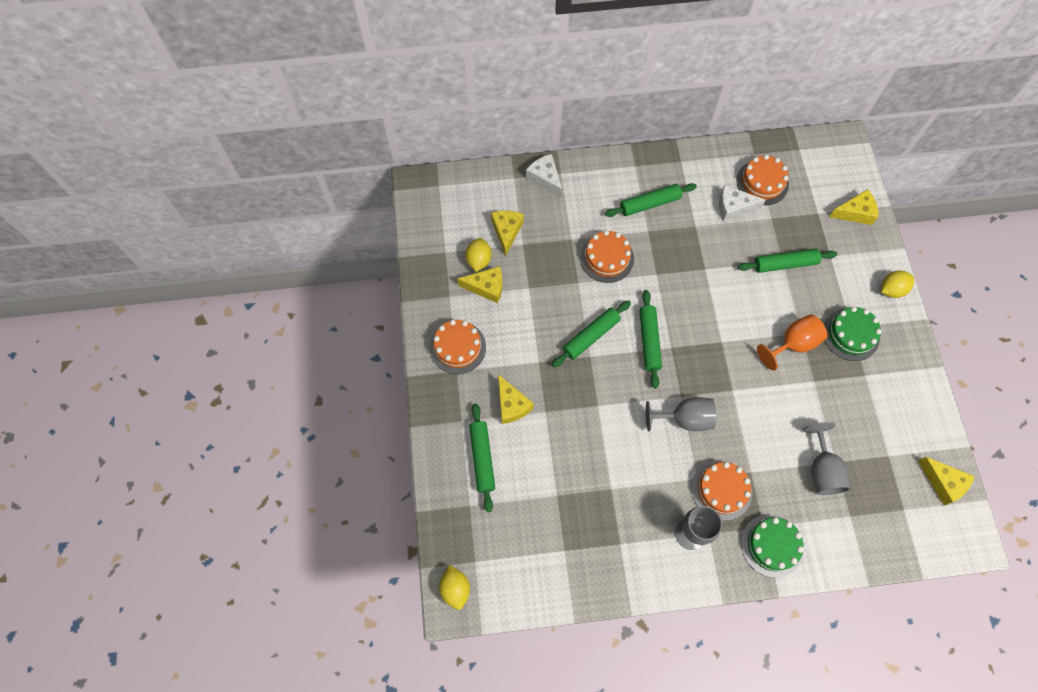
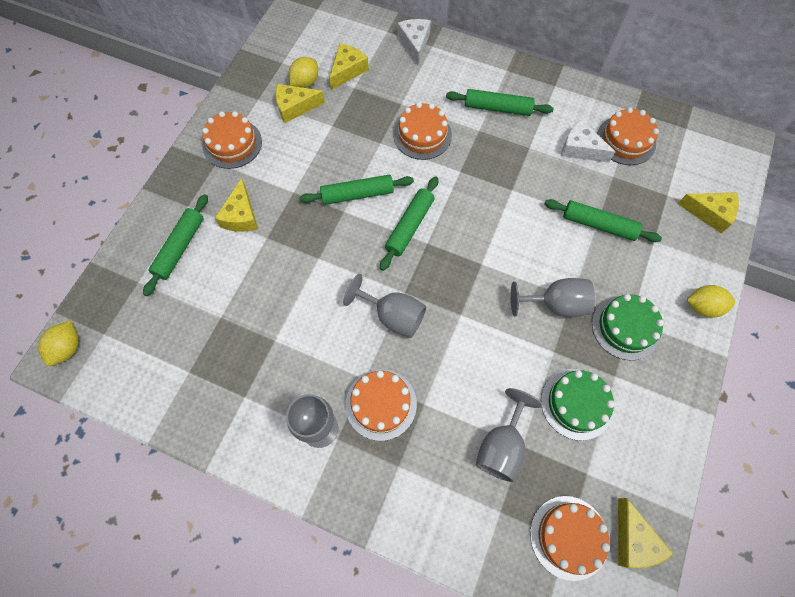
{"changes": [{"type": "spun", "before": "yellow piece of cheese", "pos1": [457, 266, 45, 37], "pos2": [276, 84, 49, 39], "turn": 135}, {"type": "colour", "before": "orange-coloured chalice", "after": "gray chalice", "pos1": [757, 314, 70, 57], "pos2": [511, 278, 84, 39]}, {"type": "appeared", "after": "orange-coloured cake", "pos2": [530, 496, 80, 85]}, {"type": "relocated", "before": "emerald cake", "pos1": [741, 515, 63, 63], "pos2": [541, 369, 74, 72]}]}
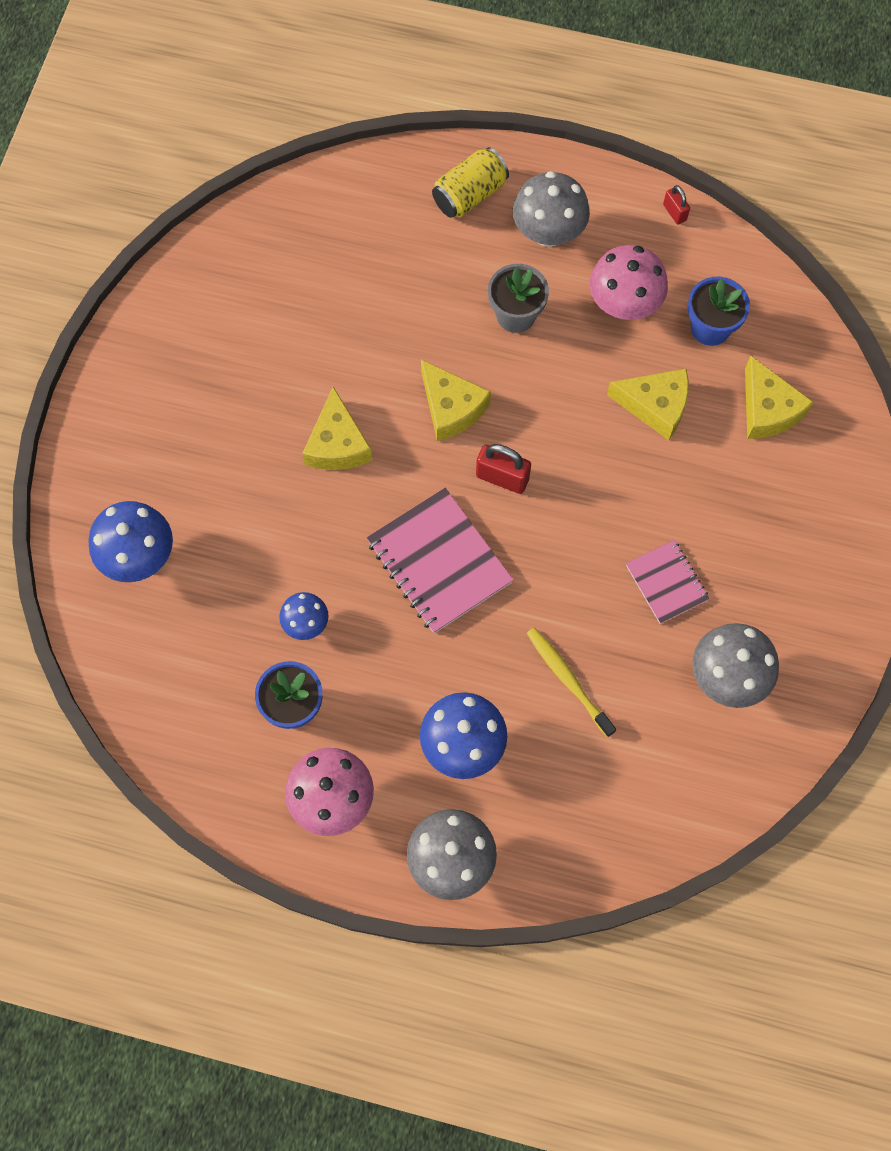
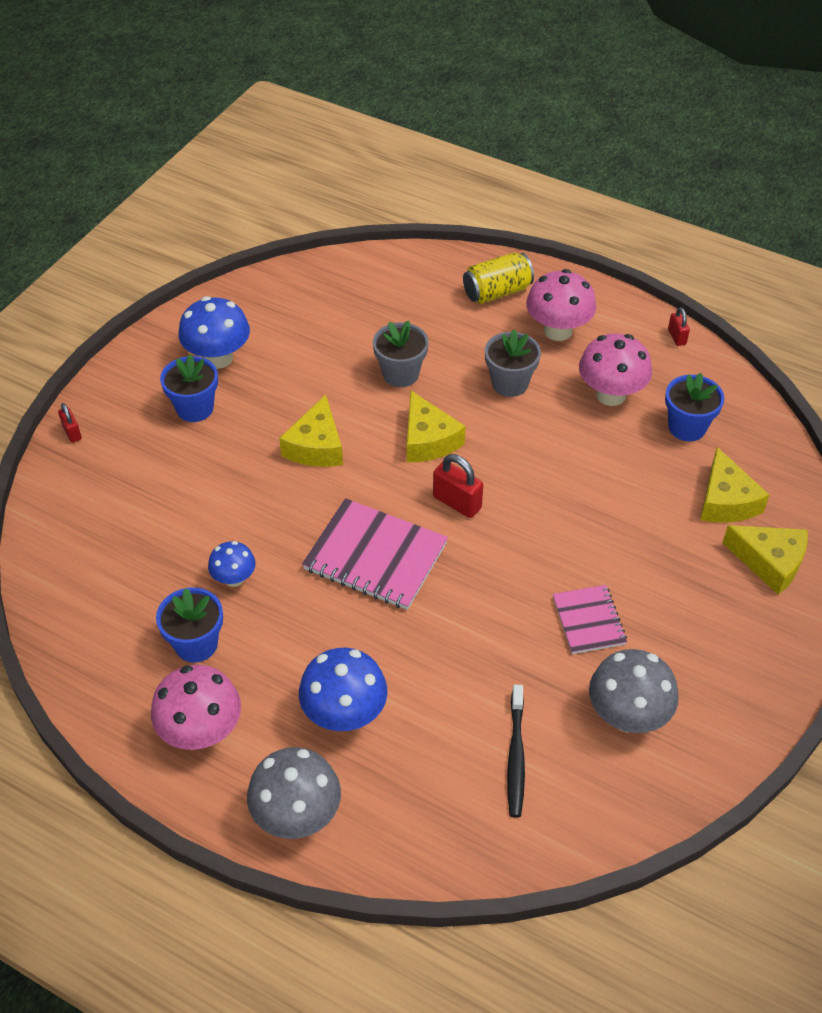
{"changes": [{"type": "appeared", "after": "red small lock", "pos2": [58, 403, 24, 40]}, {"type": "appeared", "after": "blue flower pot", "pos2": [160, 354, 58, 68]}, {"type": "relocated", "before": "blue toadstool", "pos1": [88, 501, 85, 81], "pos2": [179, 297, 71, 72]}, {"type": "spun", "before": "pink exercise book", "pos1": [366, 488, 147, 146], "pos2": [302, 498, 146, 112], "turn": -45}, {"type": "appeared", "after": "gray flower pot", "pos2": [373, 320, 56, 67]}, {"type": "appeared", "after": "jet-black tooth brush", "pos2": [507, 685, 18, 133]}, {"type": "colour", "before": "gray toadstool", "after": "pink toadstool", "pos1": [513, 171, 77, 76], "pos2": [526, 269, 70, 72]}, {"type": "relocated", "before": "yellow piece of cheese", "pos1": [607, 369, 82, 71], "pos2": [722, 525, 86, 70]}, {"type": "missing", "before": "yellow tooth brush", "pos1": [527, 627, 89, 110]}]}
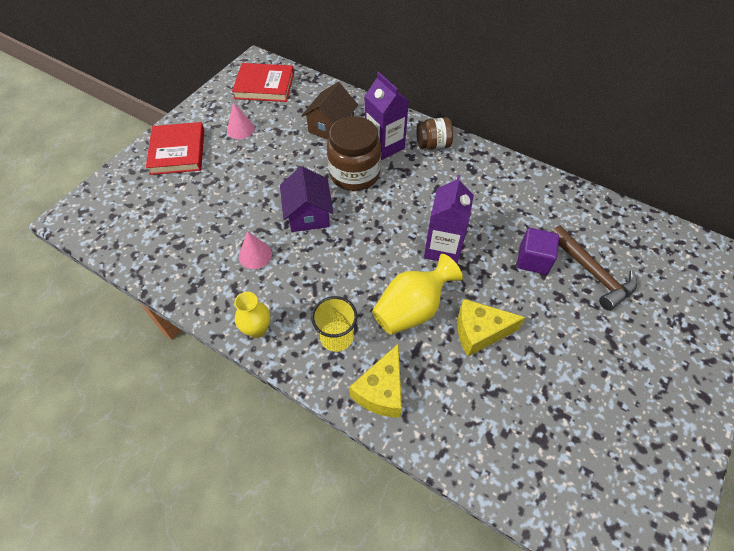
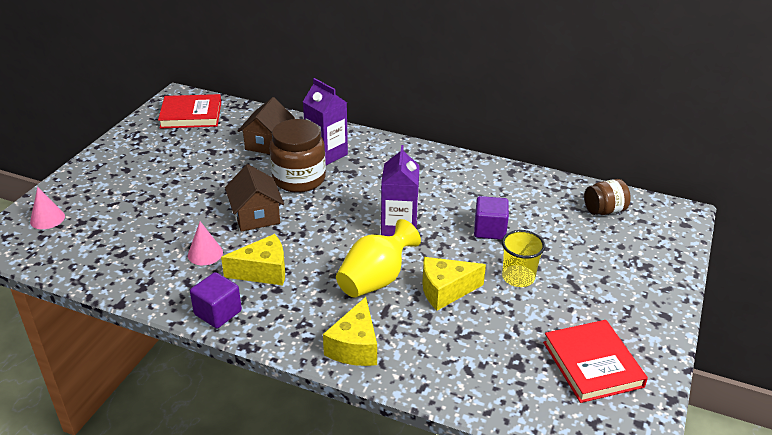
{"changes": [{"type": "relocated", "before": "pink solid cone", "pos1": [227, 102, 28, 37], "pos2": [30, 187, 35, 42]}, {"type": "exchanged", "before": "yellow flower vase", "after": "violet solid cube", "pos1": [234, 292, 36, 46], "pos2": [190, 272, 52, 56]}, {"type": "appeared", "after": "yellow piece of cheese", "pos2": [221, 234, 64, 51]}, {"type": "colour", "before": "violet house", "after": "russet house", "pos1": [280, 166, 54, 66], "pos2": [225, 164, 59, 67]}, {"type": "relocated", "before": "yellow cup", "pos1": [311, 296, 46, 56], "pos2": [502, 230, 43, 57]}, {"type": "relocated", "before": "red book", "pos1": [146, 122, 58, 53], "pos2": [543, 320, 105, 83]}, {"type": "relocated", "before": "russet jam jar", "pos1": [416, 117, 37, 33], "pos2": [584, 179, 47, 36]}, {"type": "missing", "before": "russet hammer", "pos1": [551, 226, 86, 85]}]}
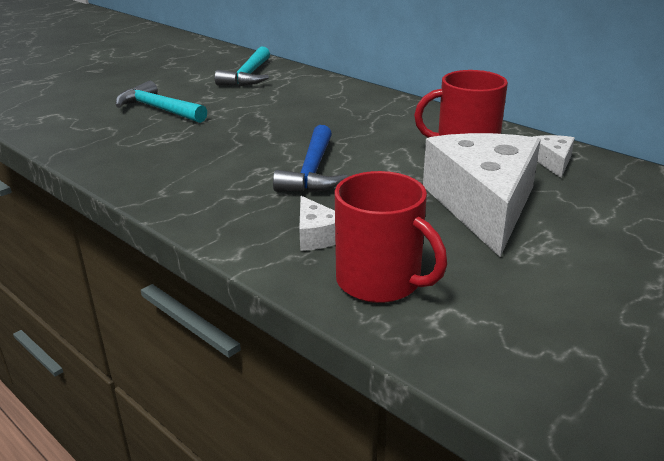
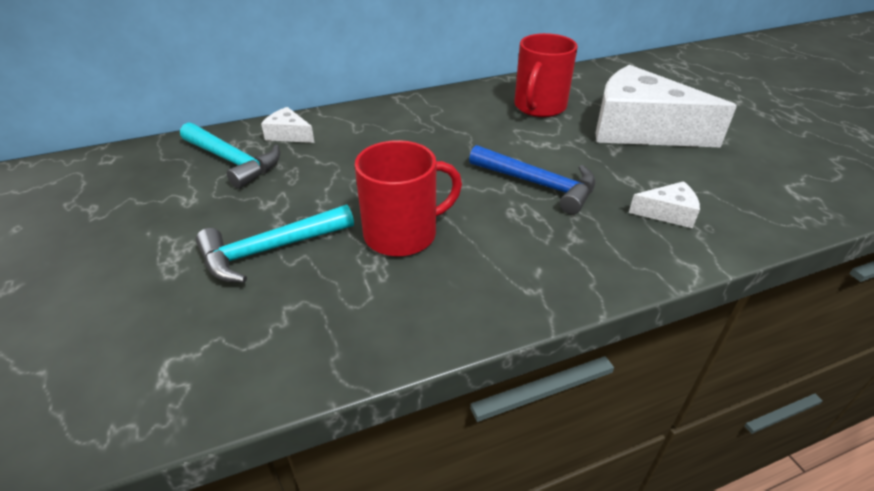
{"changes": [{"type": "relocated", "before": "pure white piece of cheese", "pos1": [533, 135, 42, 43], "pos2": [261, 107, 53, 36]}, {"type": "relocated", "before": "red coffee mug", "pos1": [335, 171, 112, 132], "pos2": [355, 140, 107, 117]}]}
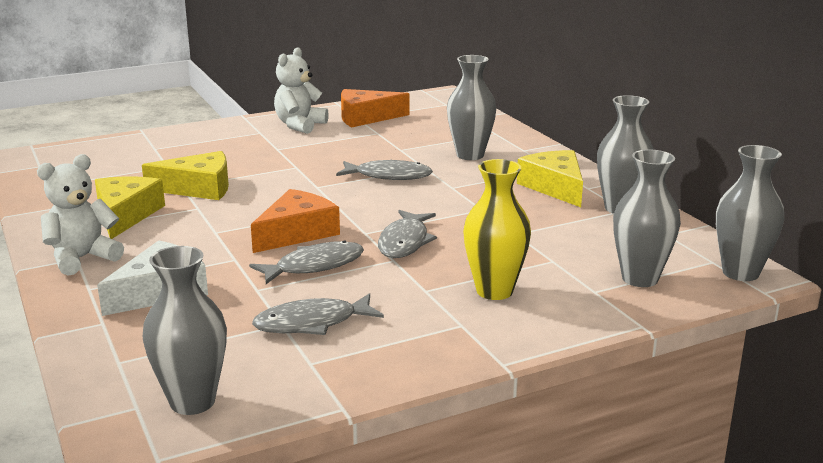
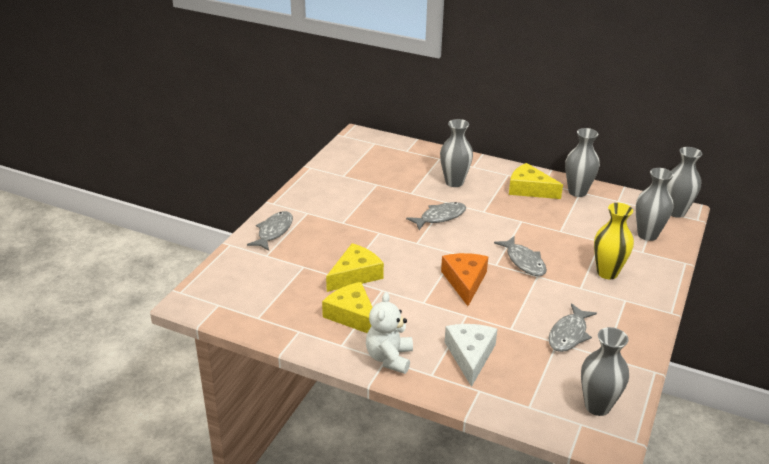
{"changes": [{"type": "relocated", "before": "gray fish", "pos1": [249, 240, 115, 44], "pos2": [247, 211, 46, 40]}, {"type": "missing", "before": "pure white teddy", "pos1": [274, 47, 55, 87]}, {"type": "missing", "before": "orange-coloured piece of cheese", "pos1": [341, 89, 69, 39]}]}
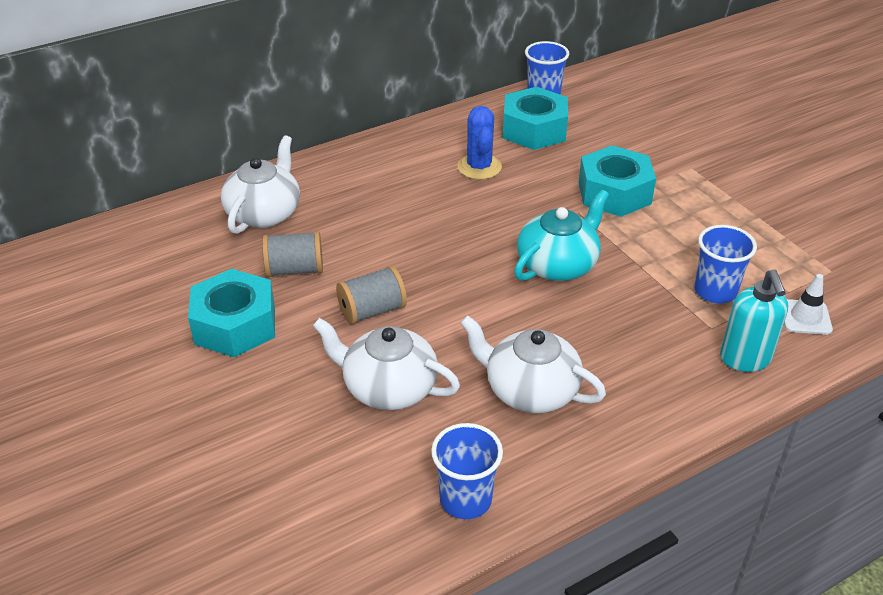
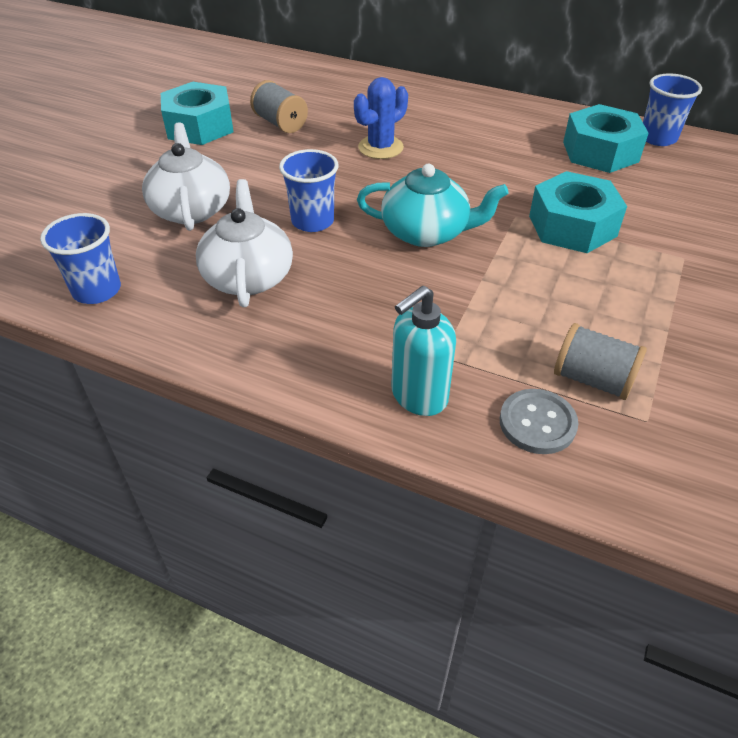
{"changes": [{"type": "relocated", "before": "blue cup", "pos1": [694, 225, 63, 79], "pos2": [279, 149, 59, 83]}, {"type": "relocated", "before": "blue prickly plant", "pos1": [457, 106, 45, 74], "pos2": [354, 77, 54, 82]}, {"type": "exchanged", "before": "pure white road cone", "after": "gray button", "pos1": [784, 274, 49, 61], "pos2": [500, 389, 79, 65]}, {"type": "relocated", "before": "gray reel of thread", "pos1": [336, 266, 71, 58], "pos2": [554, 323, 93, 77]}, {"type": "missing", "before": "pure white tea pot", "pos1": [221, 135, 79, 99]}]}
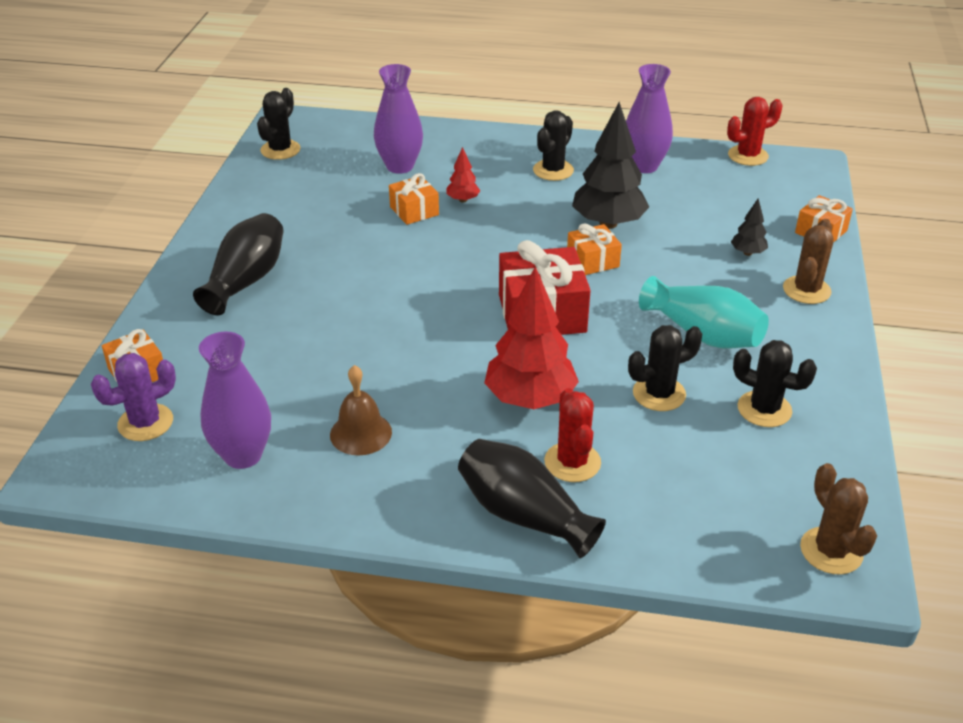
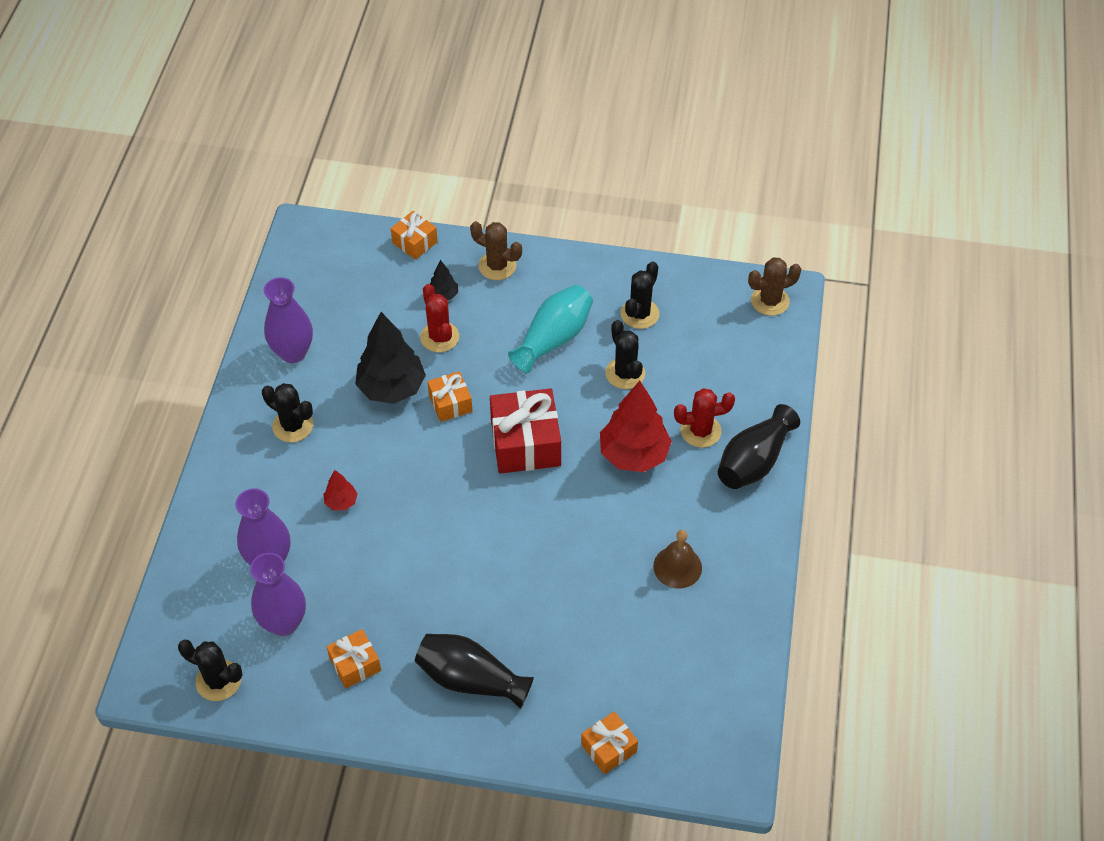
{"changes": [{"type": "relocated", "before": "violet flower vase", "pos1": [199, 332, 72, 137], "pos2": [250, 553, 56, 83]}, {"type": "relocated", "before": "orange-coloured wrapped gift", "pos1": [389, 173, 50, 52], "pos2": [327, 629, 54, 59]}, {"type": "relocated", "before": "red prickly plant", "pos1": [727, 97, 55, 69], "pos2": [420, 284, 39, 68]}, {"type": "missing", "before": "violet prickly plant", "pos1": [91, 353, 85, 88]}]}
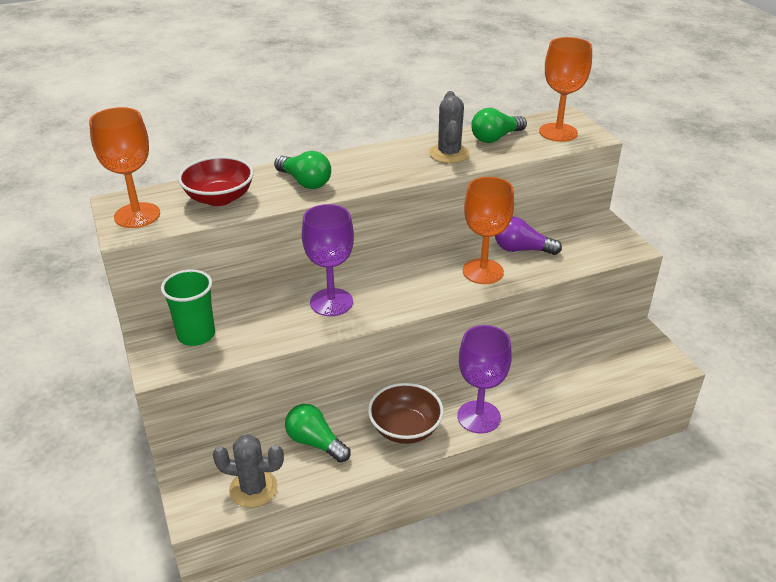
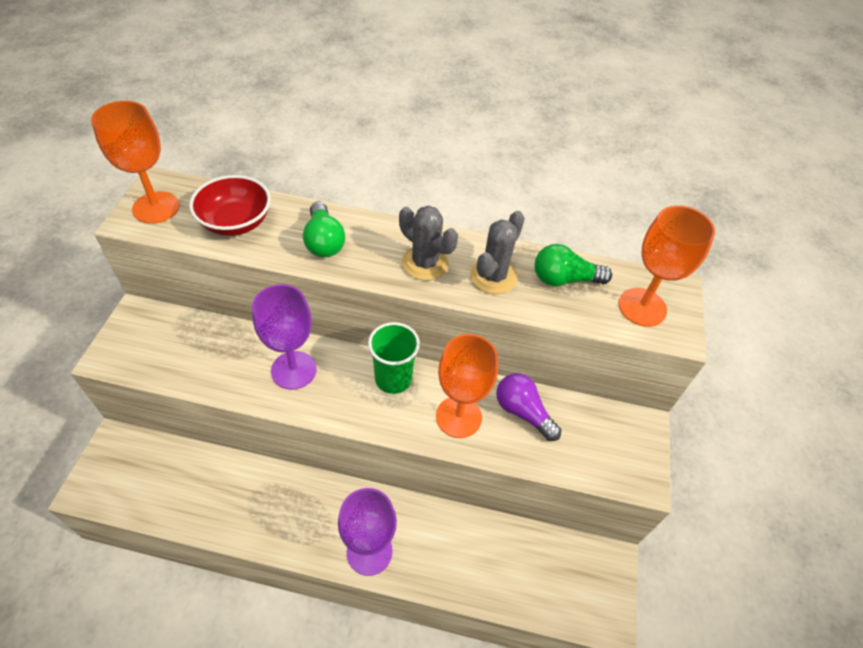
{"changes": [{"type": "relocated", "before": "emerald cup", "pos1": [161, 270, 54, 76], "pos2": [368, 322, 52, 72]}, {"type": "relocated", "before": "gray prickly plant", "pos1": [213, 434, 71, 74], "pos2": [399, 206, 59, 75]}, {"type": "missing", "before": "emerald bulb", "pos1": [285, 404, 65, 59]}, {"type": "missing", "before": "russet bowl", "pos1": [368, 383, 76, 61]}]}
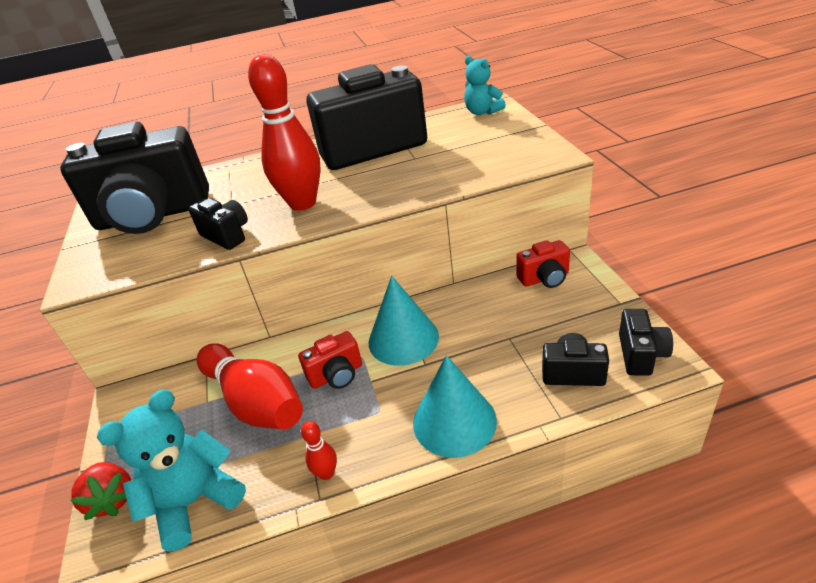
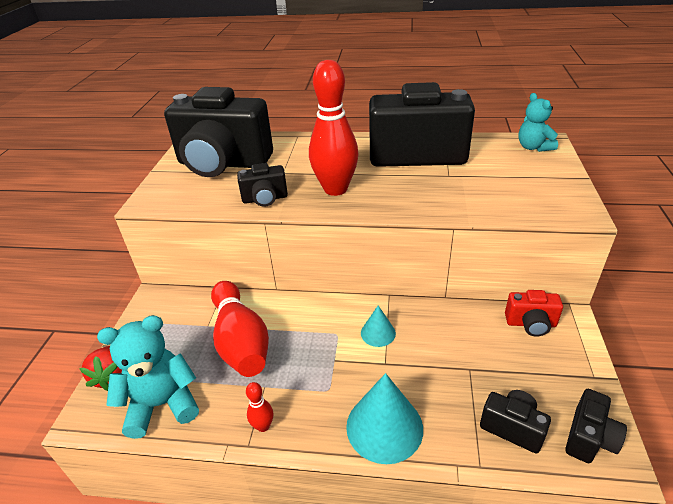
{"changes": [{"type": "spun", "before": "jet-black compact camera", "pos1": [188, 198, 60, 52], "pos2": [237, 163, 51, 44], "turn": 105}, {"type": "size", "before": "teal solid cone", "pos1": [368, 276, 71, 90], "pos2": [361, 305, 35, 42], "scale": 0.54}, {"type": "missing", "before": "red compact camera", "pos1": [298, 331, 64, 58]}]}
